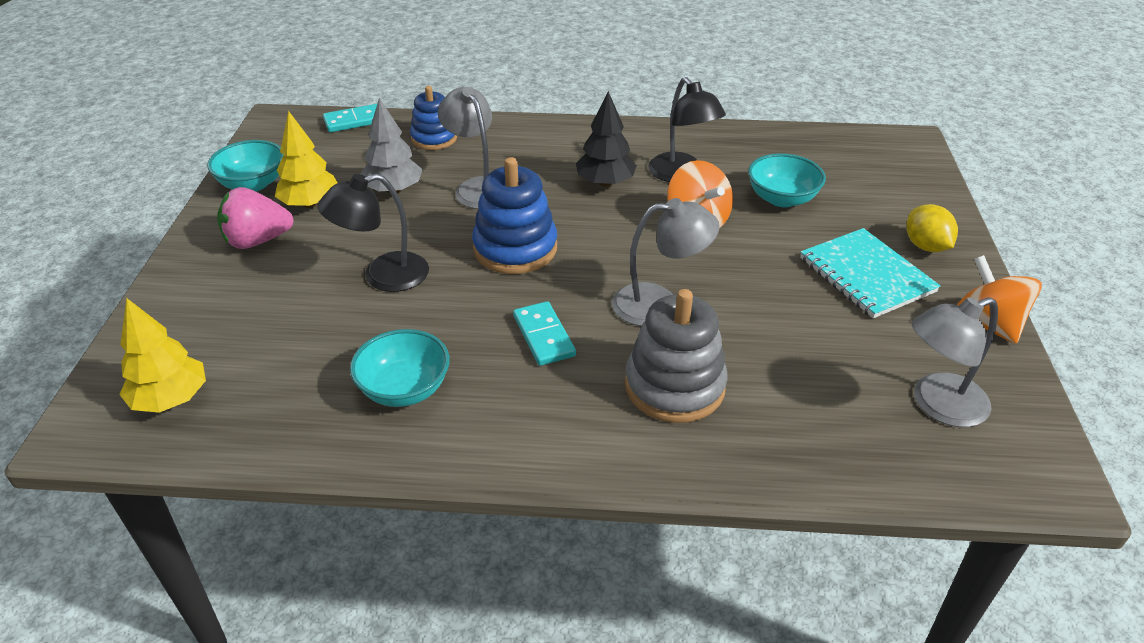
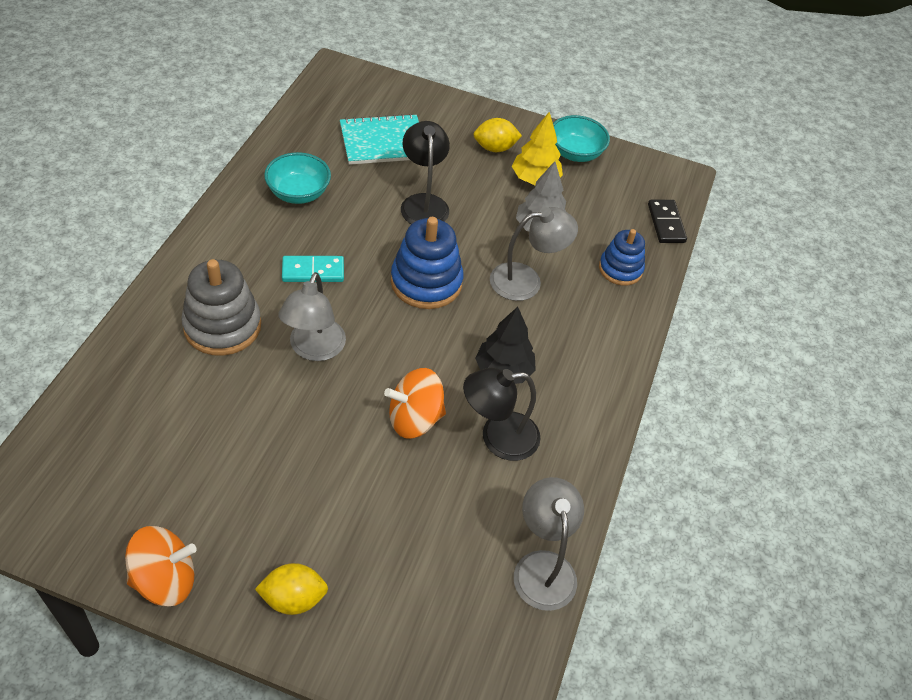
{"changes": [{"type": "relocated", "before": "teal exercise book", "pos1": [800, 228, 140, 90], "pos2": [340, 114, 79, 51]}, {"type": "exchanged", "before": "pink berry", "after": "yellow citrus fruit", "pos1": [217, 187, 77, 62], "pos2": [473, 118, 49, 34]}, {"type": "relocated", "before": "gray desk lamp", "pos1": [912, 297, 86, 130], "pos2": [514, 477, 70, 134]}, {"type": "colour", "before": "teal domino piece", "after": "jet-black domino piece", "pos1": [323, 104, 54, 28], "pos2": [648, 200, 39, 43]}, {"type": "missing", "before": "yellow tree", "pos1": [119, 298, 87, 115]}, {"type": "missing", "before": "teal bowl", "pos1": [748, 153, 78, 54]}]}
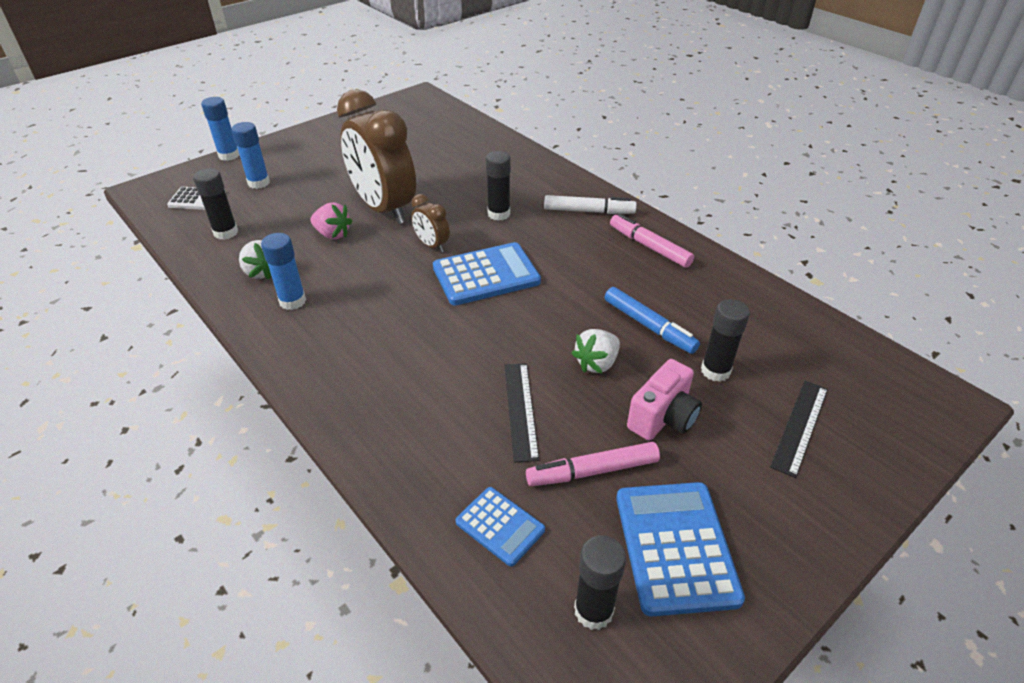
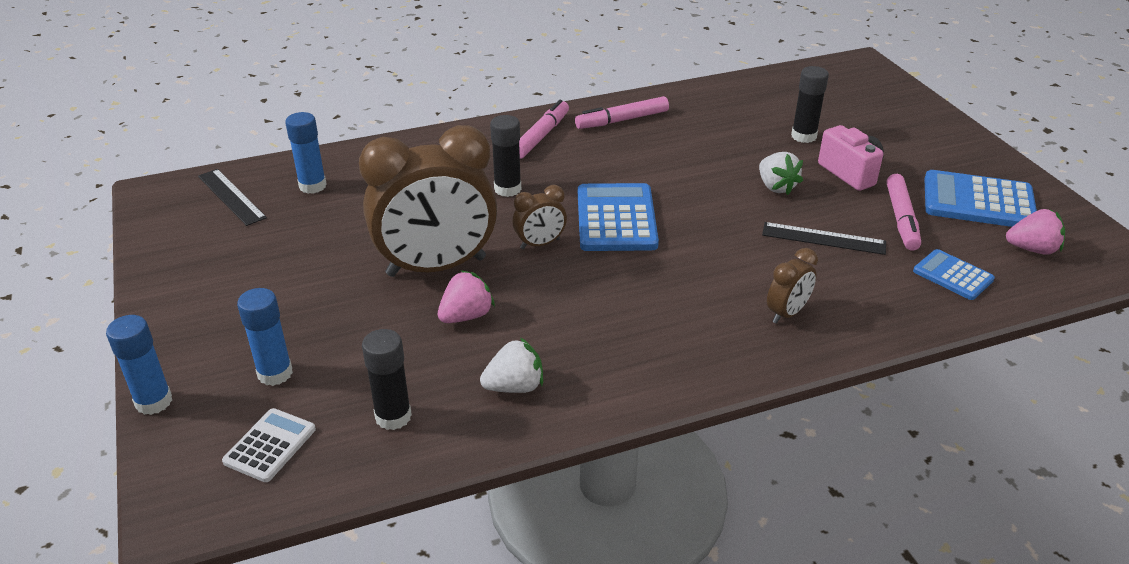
{"changes": [{"type": "relocated", "before": "jet-black straightedge", "pos1": [770, 380, 58, 98], "pos2": [198, 169, 69, 57]}, {"type": "relocated", "before": "blue stick of glue", "pos1": [261, 233, 45, 77], "pos2": [285, 112, 42, 82]}, {"type": "colour", "before": "pure white felt pen", "after": "pink felt pen", "pos1": [544, 195, 93, 19], "pos2": [519, 100, 50, 59]}, {"type": "appeared", "after": "russet clock", "pos2": [767, 248, 51, 76]}, {"type": "spun", "before": "blue calculator", "pos1": [456, 487, 89, 80], "pos2": [913, 249, 82, 51], "turn": -105}, {"type": "exchanged", "before": "jet-black stick of glue", "after": "pink berry", "pos1": [574, 535, 52, 95], "pos2": [1006, 209, 59, 46]}, {"type": "missing", "before": "blue felt pen", "pos1": [605, 287, 95, 67]}]}
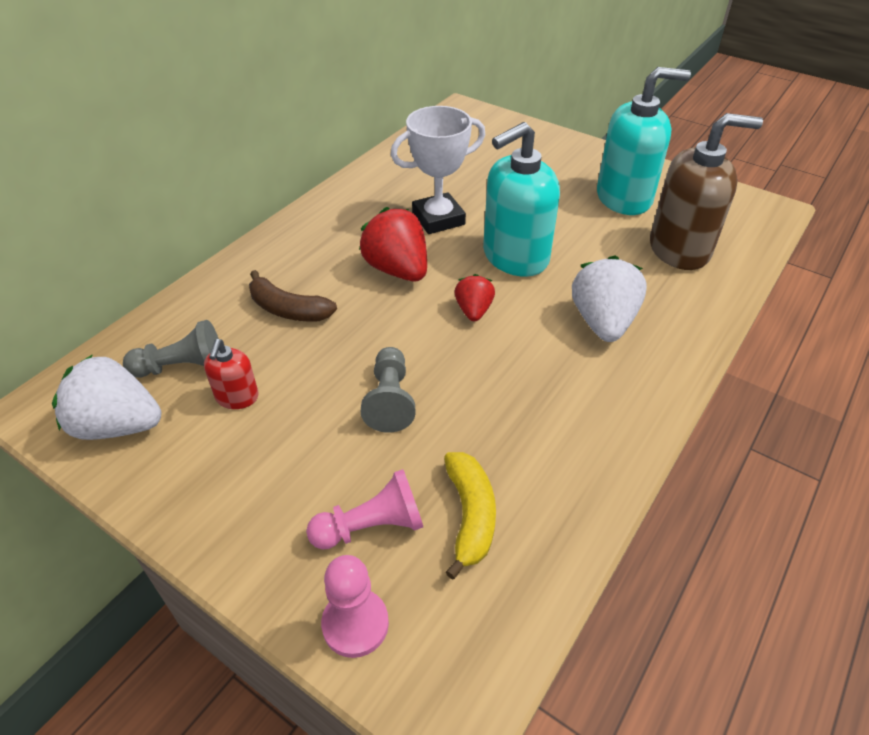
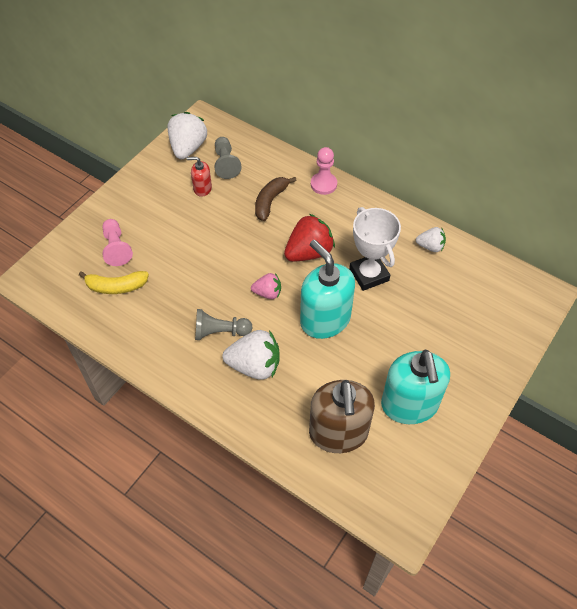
{"changes": [{"type": "relocated", "before": "gray pawn", "pos1": [361, 347, 54, 86], "pos2": [195, 309, 57, 31]}, {"type": "colour", "before": "red berry", "after": "pink berry", "pos1": [454, 274, 41, 47], "pos2": [251, 273, 30, 26]}, {"type": "relocated", "before": "pink pawn", "pos1": [321, 555, 68, 103], "pos2": [311, 147, 26, 48]}, {"type": "appeared", "after": "pure white berry", "pos2": [416, 227, 30, 25]}]}
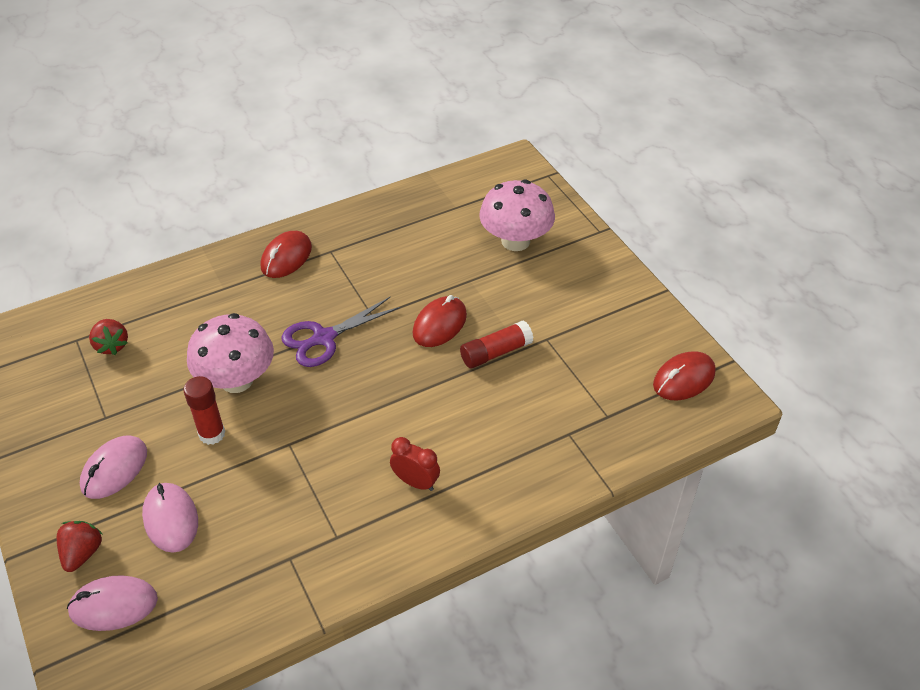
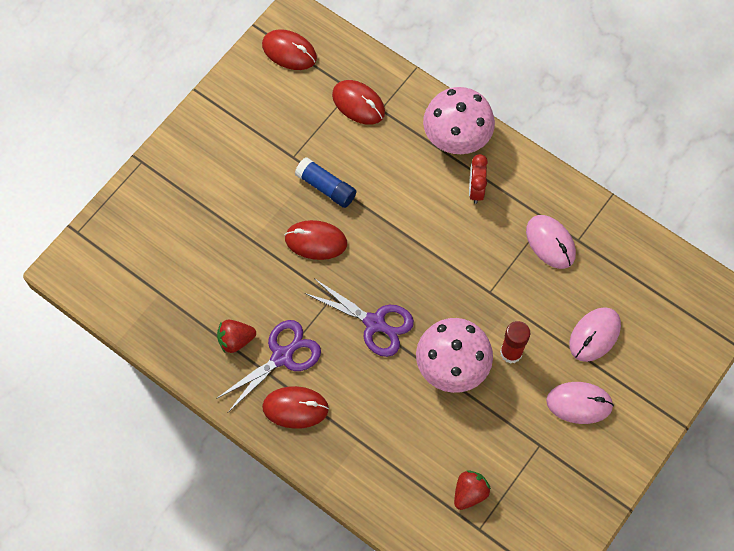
{"changes": [{"type": "appeared", "after": "violet shears", "pos2": [216, 320, 105, 92]}, {"type": "relocated", "before": "red berry", "pos1": [56, 521, 46, 51], "pos2": [217, 320, 39, 33]}, {"type": "colour", "before": "red stick of glue", "after": "blue stick of glue", "pos1": [460, 320, 73, 48], "pos2": [295, 157, 61, 51]}, {"type": "appeared", "after": "red mouse", "pos2": [332, 80, 53, 45]}, {"type": "relocated", "before": "pink toadstool", "pos1": [479, 180, 76, 71], "pos2": [423, 87, 72, 67]}, {"type": "relocated", "before": "pink mouse", "pos1": [67, 575, 91, 56], "pos2": [526, 215, 50, 54]}]}
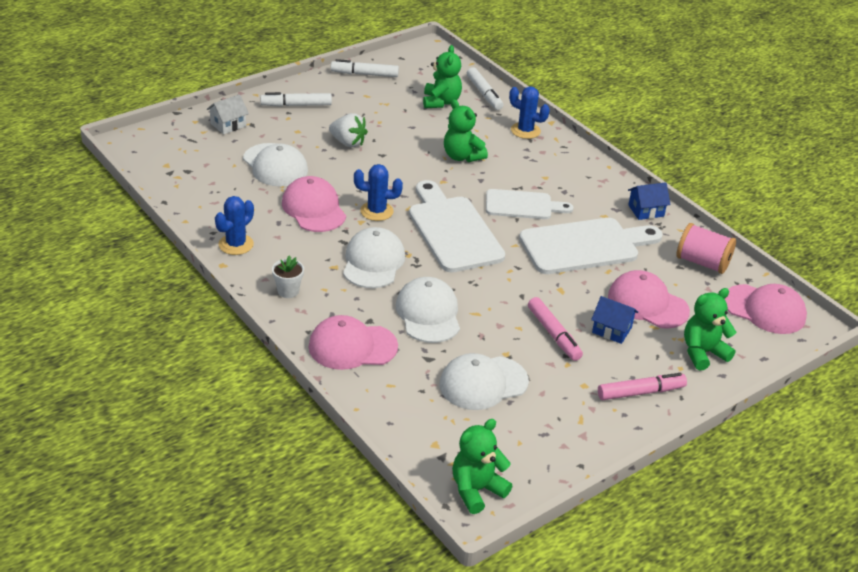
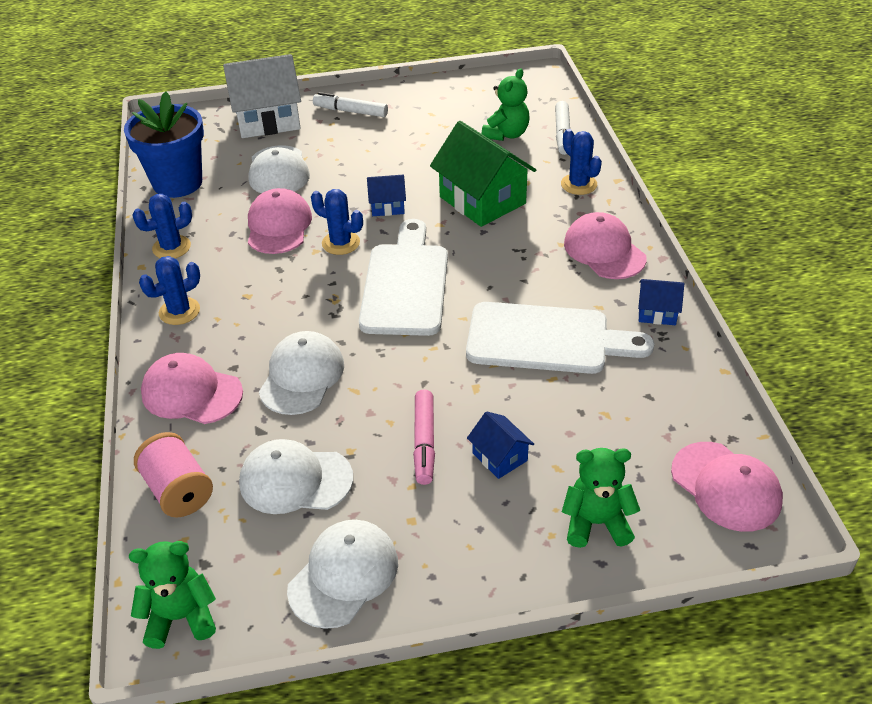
{"changes": [{"type": "appeared", "after": "blue flower pot", "pos2": [124, 91, 80, 107]}, {"type": "relocated", "before": "pink reel of thread", "pos1": [677, 223, 59, 51], "pos2": [134, 432, 79, 86]}, {"type": "exchanged", "before": "pure white flower pot", "after": "blue prickly plant", "pos1": [272, 255, 32, 43], "pos2": [139, 256, 61, 69]}, {"type": "size", "before": "pure white house", "pos1": [207, 94, 42, 40], "pos2": [223, 54, 78, 84], "scale": 2.04}, {"type": "relocated", "before": "pure white peaked cap", "pos1": [343, 227, 62, 61], "pos2": [287, 520, 111, 109]}, {"type": "appeared", "after": "blue house", "pos2": [367, 175, 39, 41]}, {"type": "exchanged", "before": "emerald teddy", "after": "emerald house", "pos1": [444, 99, 44, 63], "pos2": [430, 121, 106, 106]}, {"type": "relocated", "before": "pink peaked cap", "pos1": [608, 270, 82, 59], "pos2": [564, 212, 83, 67]}, {"type": "missing", "before": "pure white berry", "pos1": [329, 113, 39, 34]}, {"type": "missing", "before": "pure white felt pen", "pos1": [331, 59, 68, 18]}, {"type": "missing", "before": "pure white chopping board", "pos1": [486, 189, 87, 30]}, {"type": "missing", "before": "pink felt pen", "pos1": [598, 373, 89, 27]}]}
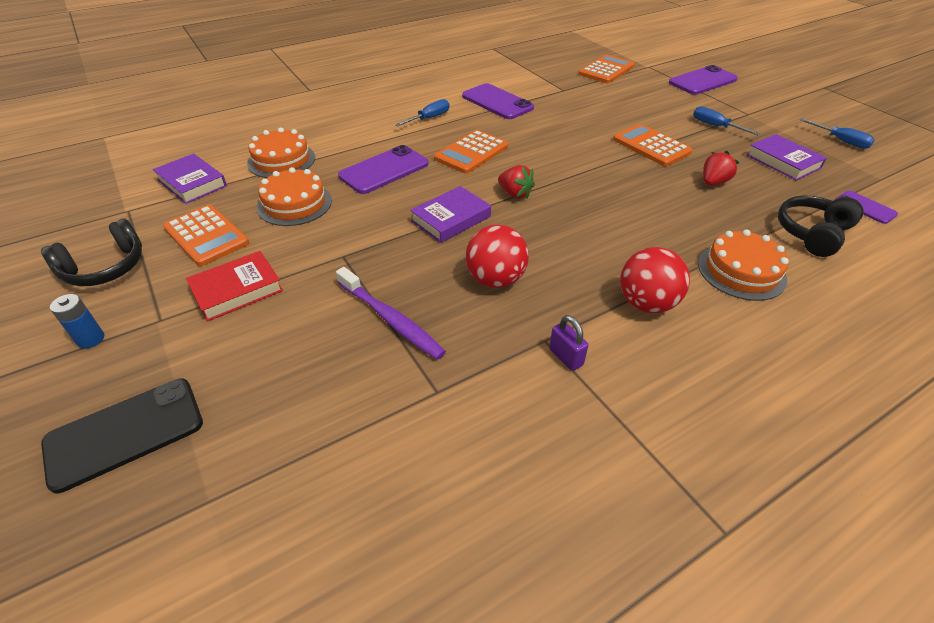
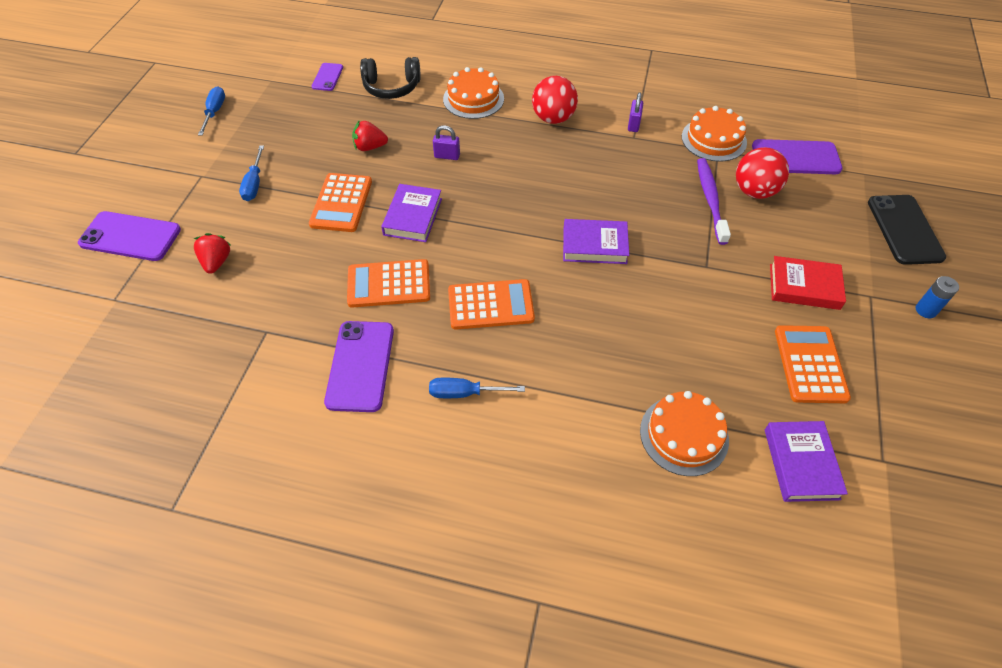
{"changes": [{"type": "relocated", "before": "red berry", "pos1": [498, 165, 37, 34], "pos2": [194, 233, 36, 41]}, {"type": "relocated", "before": "orange-coloured calculator", "pos1": [579, 55, 56, 28], "pos2": [347, 259, 83, 49]}, {"type": "relocated", "before": "violet book", "pos1": [747, 134, 80, 47], "pos2": [381, 184, 61, 58]}, {"type": "appeared", "after": "violet small lock", "pos2": [433, 125, 27, 35]}, {"type": "relocated", "before": "orange-coloured cake", "pos1": [257, 167, 75, 59], "pos2": [682, 106, 65, 56]}, {"type": "relocated", "before": "red play ball", "pos1": [466, 225, 63, 63], "pos2": [736, 147, 53, 52]}, {"type": "relocated", "before": "violet smartphone", "pos1": [338, 145, 91, 49], "pos2": [752, 139, 91, 35]}, {"type": "spun", "before": "jet-black smartphone", "pos1": [41, 378, 162, 115], "pos2": [868, 195, 78, 70], "turn": 75}, {"type": "missing", "before": "jet-black headphones", "pos1": [41, 219, 101, 67]}]}
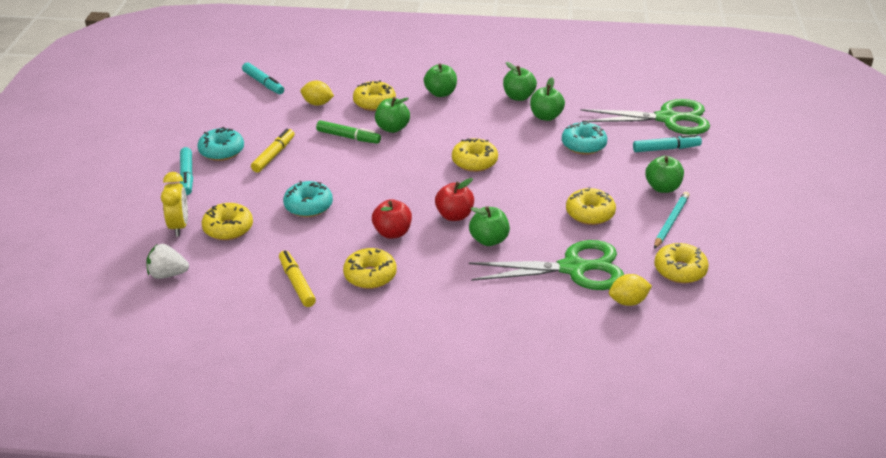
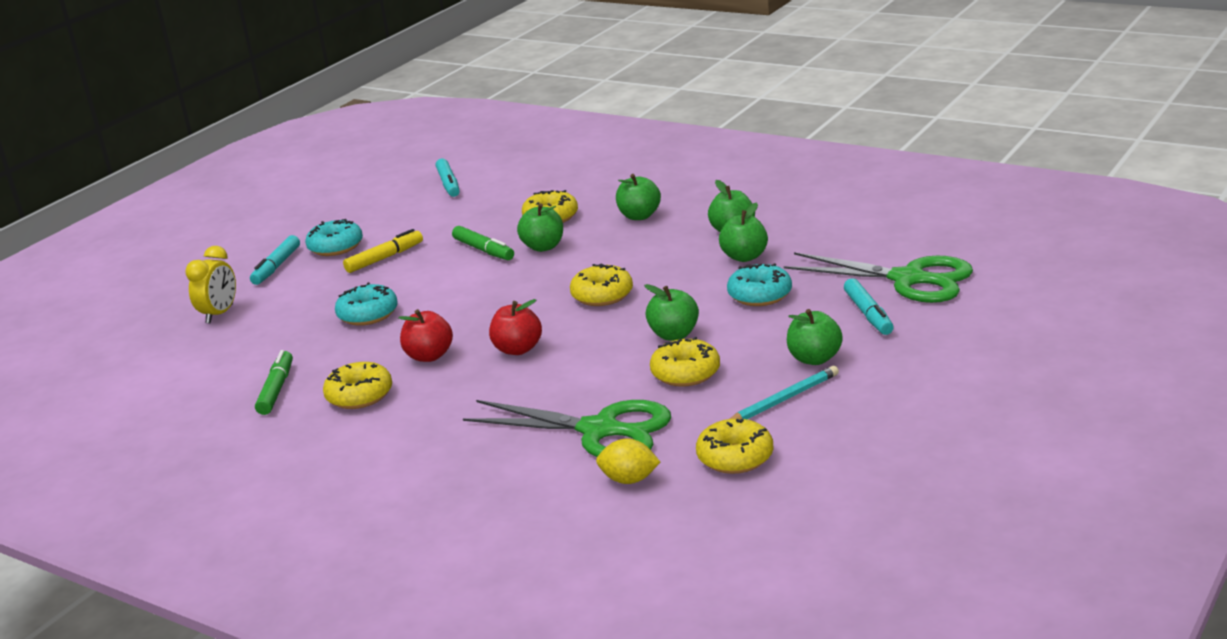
{"changes": [{"type": "colour", "before": "yellow felt pen", "after": "emerald felt pen", "pos1": [279, 250, 37, 57], "pos2": [255, 350, 38, 65]}, {"type": "relocated", "before": "emerald apple", "pos1": [469, 206, 41, 40], "pos2": [644, 284, 55, 57]}, {"type": "spun", "before": "teal felt pen", "pos1": [633, 134, 69, 18], "pos2": [844, 278, 50, 57], "turn": 60}, {"type": "missing", "before": "pure white berry", "pos1": [147, 244, 42, 35]}, {"type": "missing", "before": "yellow doughnut", "pos1": [202, 203, 51, 37]}, {"type": "missing", "before": "yellow citrus fruit", "pos1": [301, 81, 33, 25]}]}
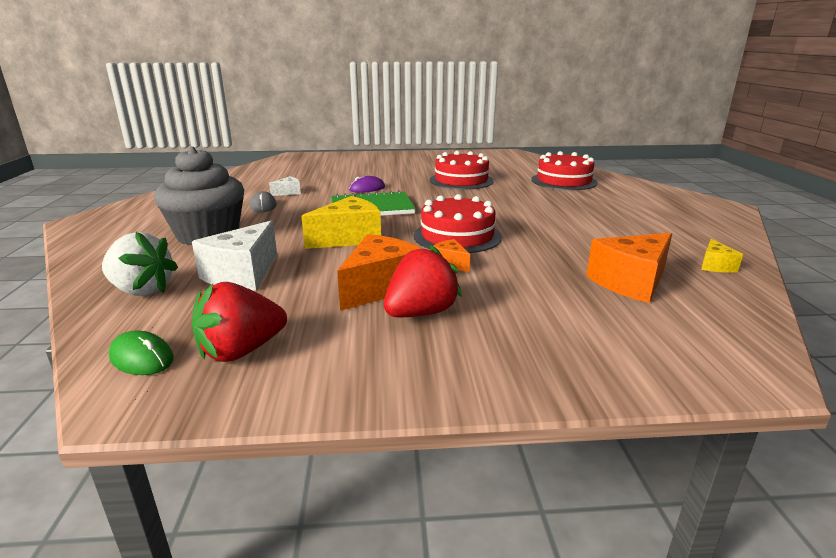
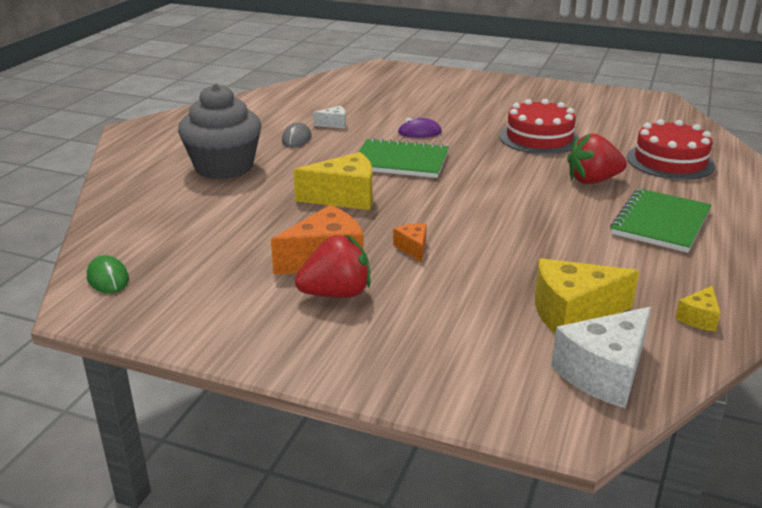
{"changes": [{"type": "colour", "before": "orange-coloured piece of cheese", "after": "yellow piece of cheese", "pos1": [586, 233, 86, 70], "pos2": [535, 258, 104, 75]}, {"type": "relocated", "before": "pure white piece of cheese", "pos1": [192, 221, 85, 69], "pos2": [551, 307, 100, 102]}, {"type": "relocated", "before": "red berry", "pos1": [192, 282, 95, 80], "pos2": [567, 133, 60, 51]}, {"type": "appeared", "after": "emerald exercise book", "pos2": [610, 188, 102, 65]}, {"type": "missing", "before": "pure white berry", "pos1": [102, 232, 76, 64]}, {"type": "missing", "before": "red cake", "pos1": [414, 194, 88, 59]}]}
